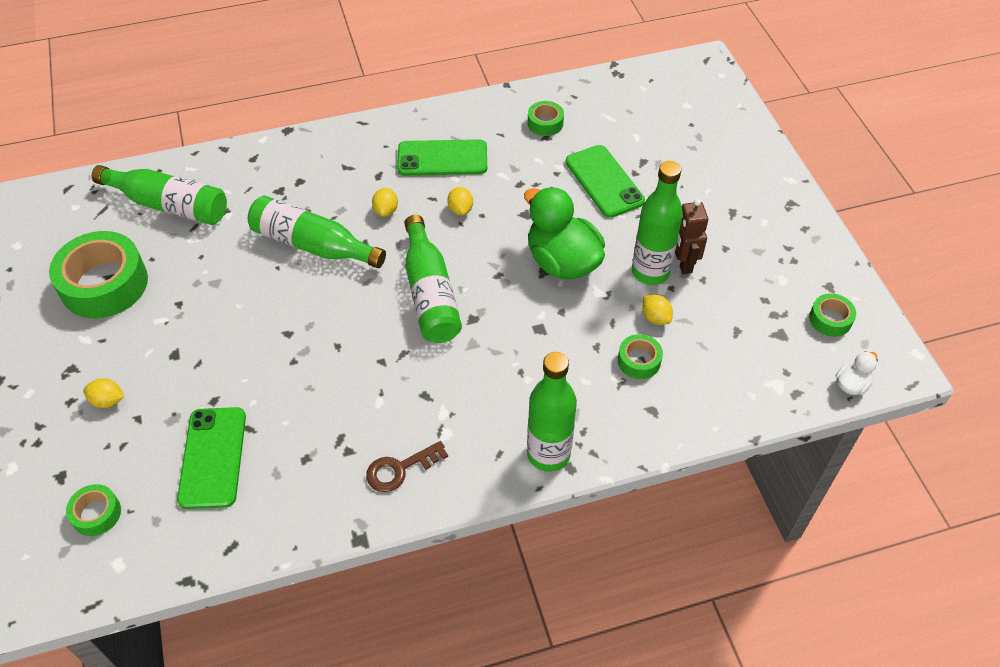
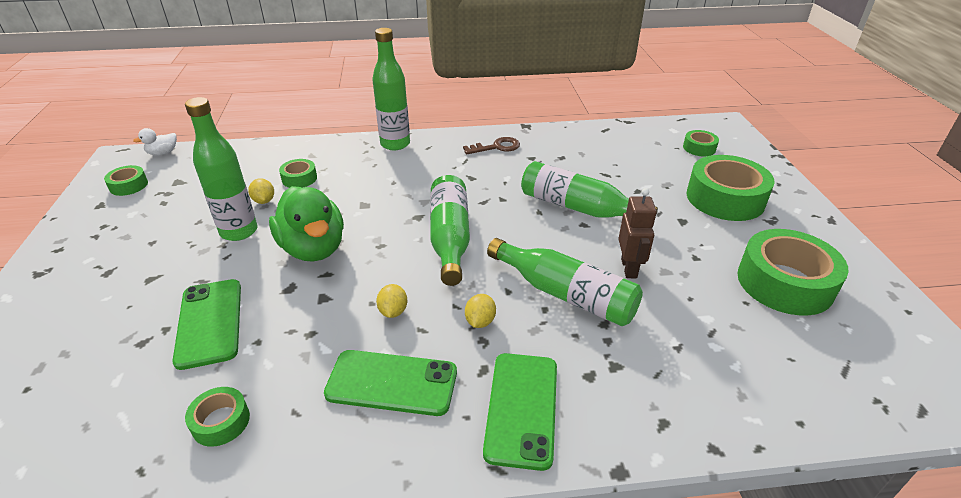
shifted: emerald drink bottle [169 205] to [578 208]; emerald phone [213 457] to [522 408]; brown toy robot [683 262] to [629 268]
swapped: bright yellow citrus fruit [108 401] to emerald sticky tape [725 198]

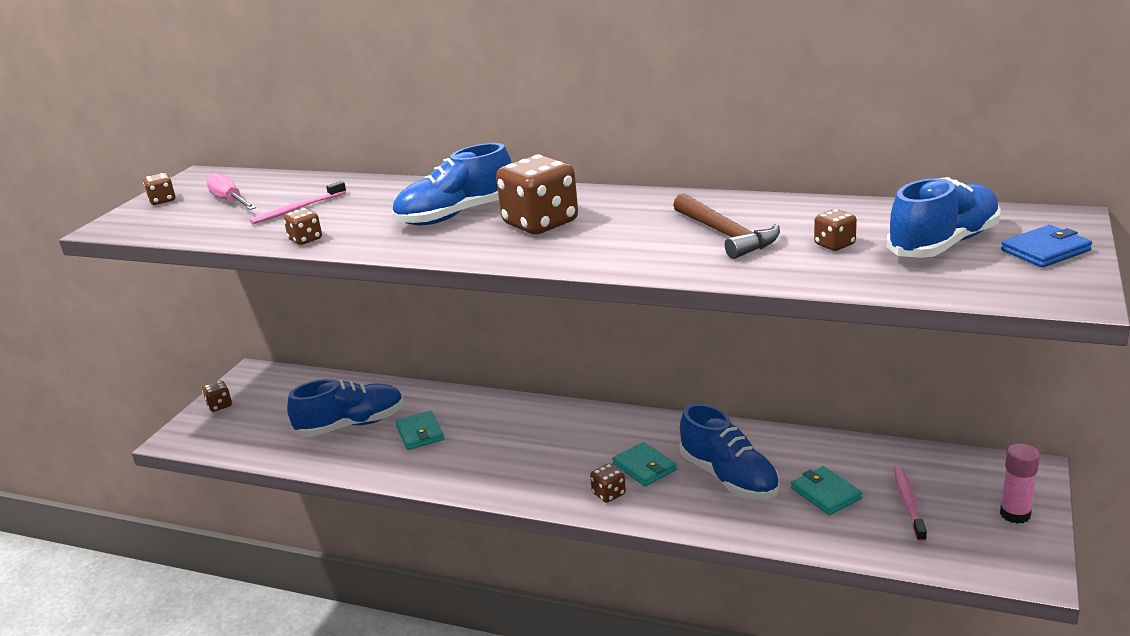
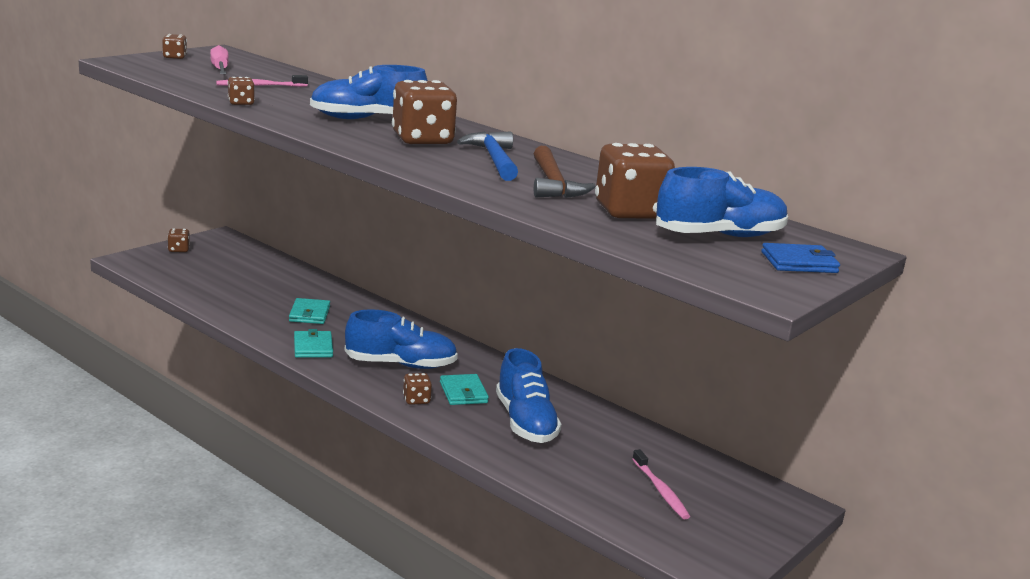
gone: rosy glue [1015 514]
new: royal blue carpenter's hammer [494 159]
shifted: royal blue shoe [351 425] to [400 364]; aqua card wallet [826 493] to [313 347]
rotated: rosy toothbrush [908 504] = [660 490] 135 degrees clockwise
scaled: brown dice [834 245] = [629 212] x2.14

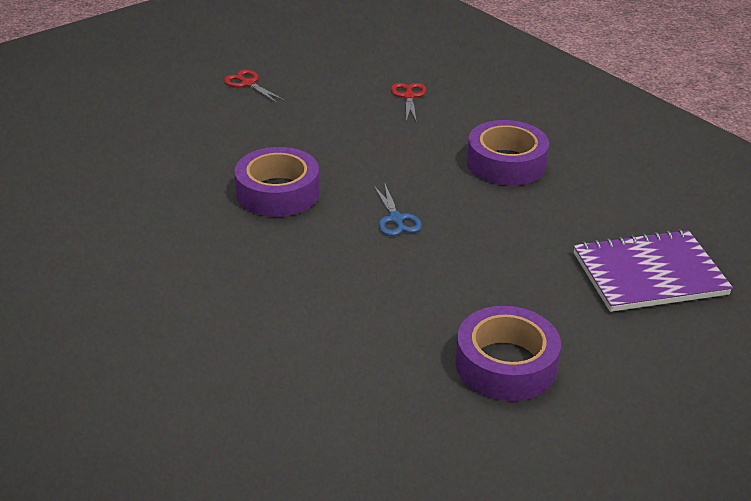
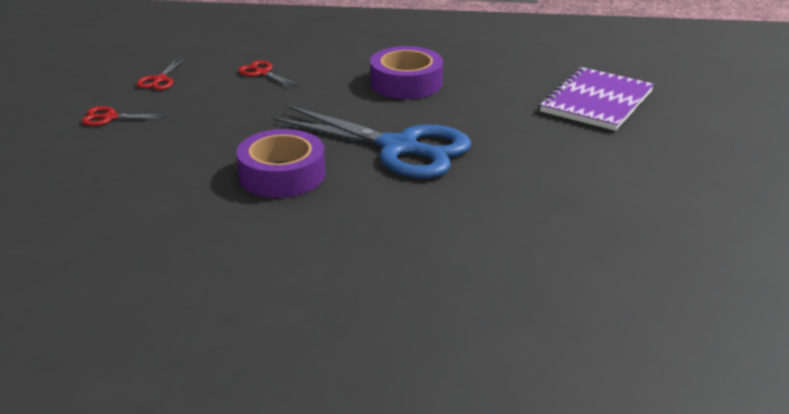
gone: royal purple sticky tape [506 364]
new: red pair of scissors [159 80]
scaled: royal blue pair of scissors [396 219] = [399 148] x2.44

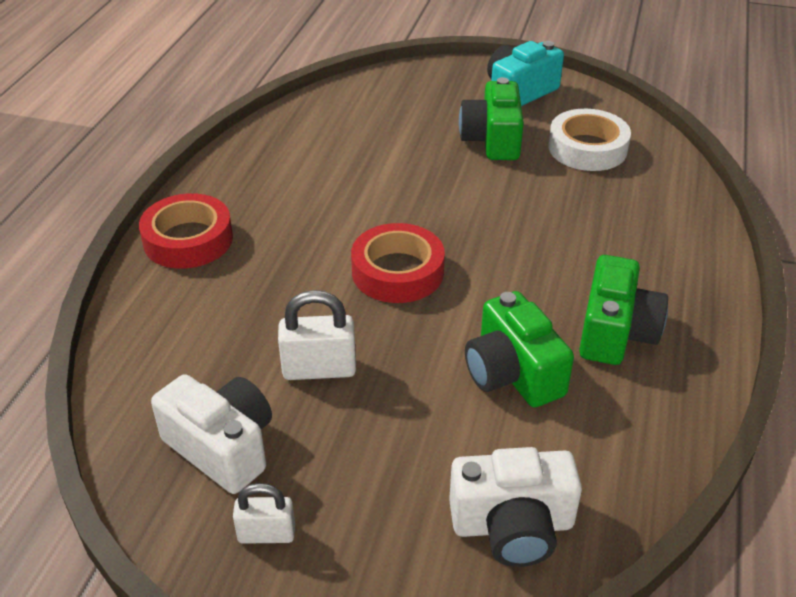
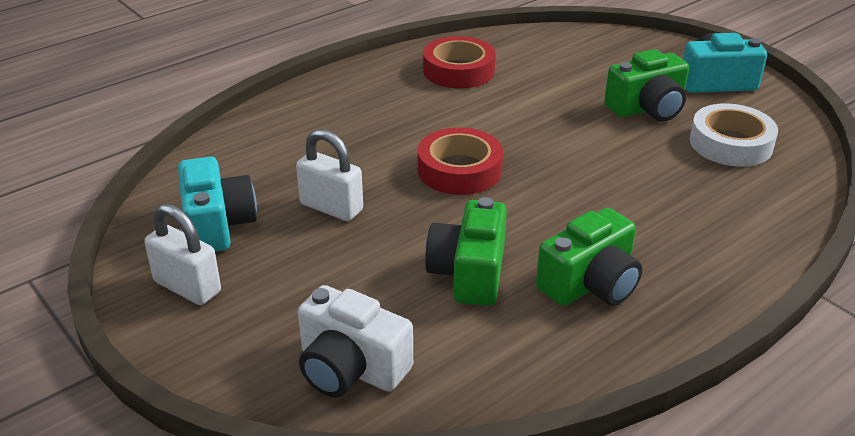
shifted: red sticky tape [188 240] to [458 70]
repainted: pure white compact camera [222 447] to aqua compact camera [217 225]
rotated: emerald compact camera [492 140] = [647 108] 150 degrees counterclockwise
scaled: pure white padlock [266 534] = [187 287] x1.52

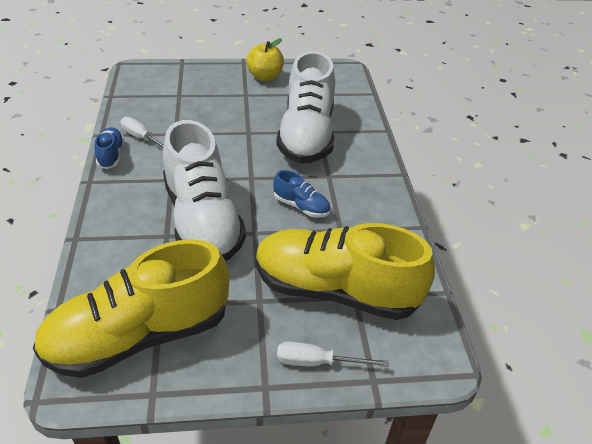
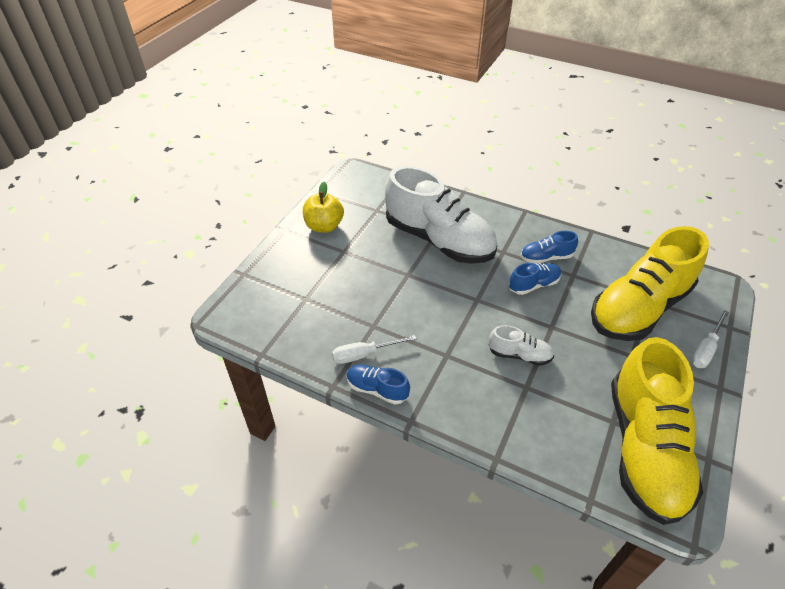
new: royal blue shoe [546 257]
scaled: pure white shoe [202 221] = [519 355] x0.43

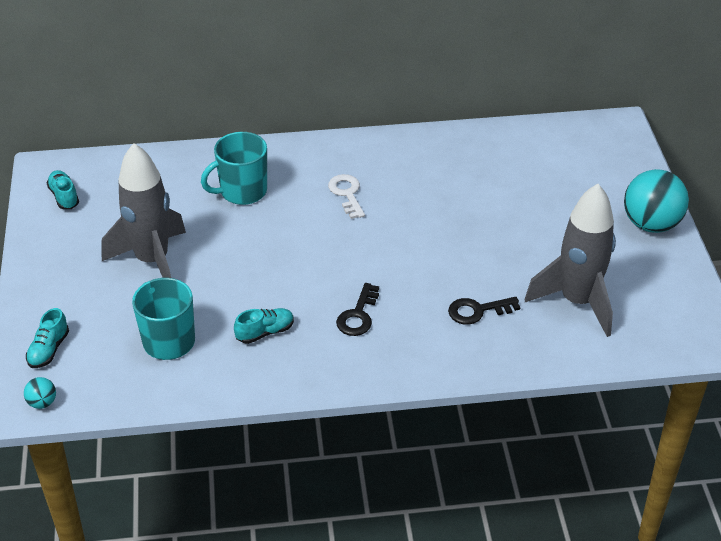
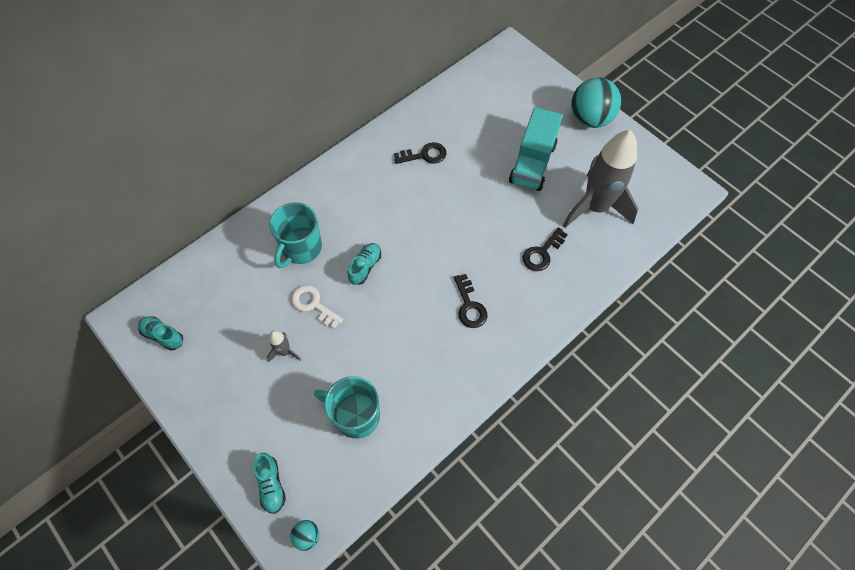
new: black door key [424 155]; aqua toy truck [532 163]
shifted: aqua shoe [265 332] to [365 267]; pure white door key [346 194] to [313 304]
scaled: ash-grey rocket [152 261] = [285 352] x0.41

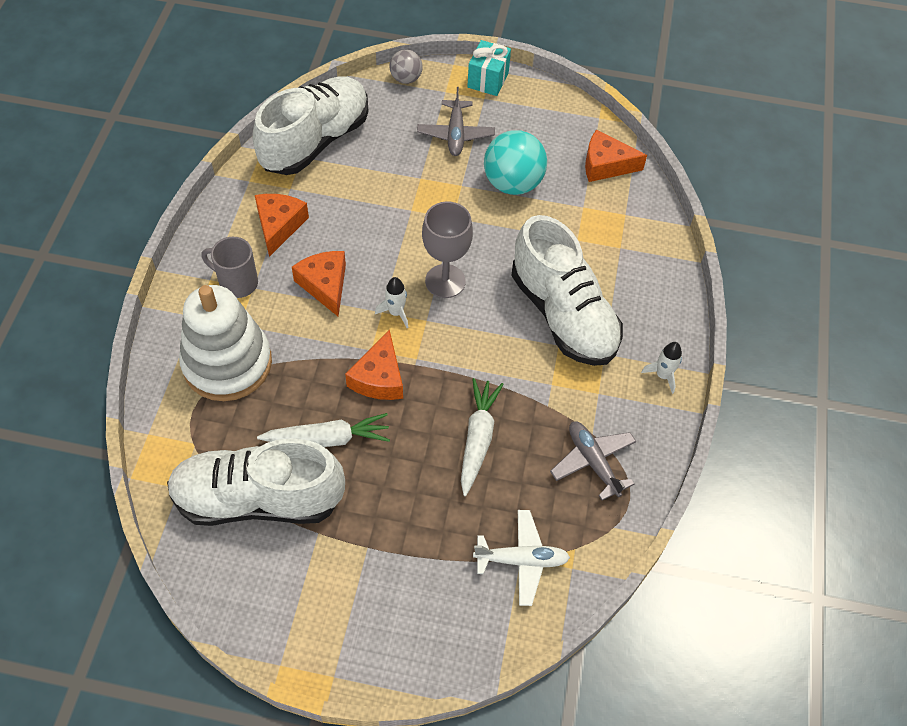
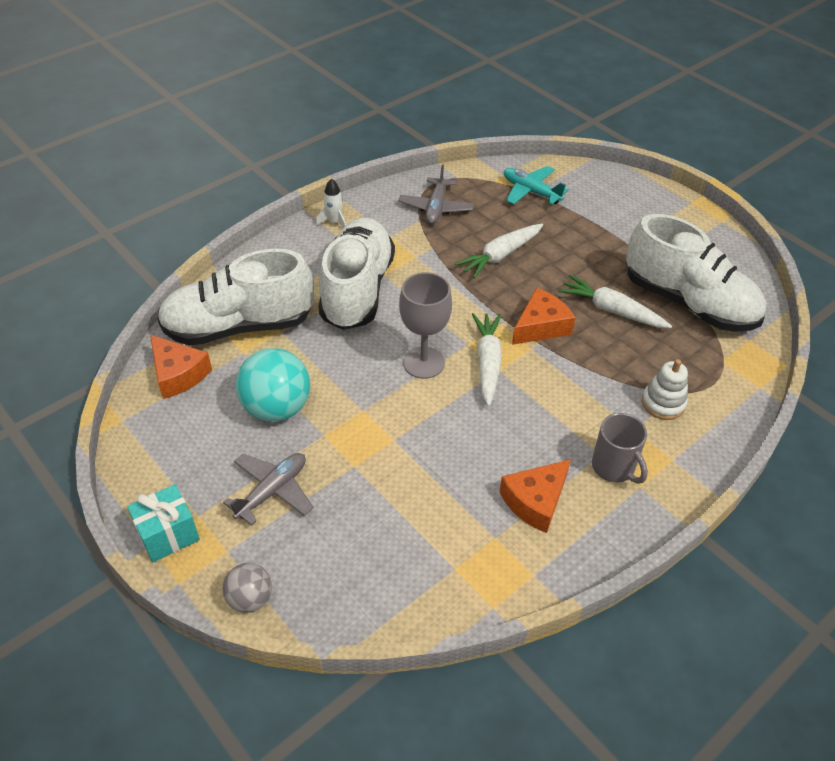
gone: orange cheese wedge [325 285]
shifted: pure white shoe [315 141] to [239 326]
swapped: pure white rocket [396 312] to pure white root vegetable [487 362]
repainted: pure white plane [521 560] to aqua plane [531 191]
scaled: pure white stacking toy [227 363] = [663 403] x0.48

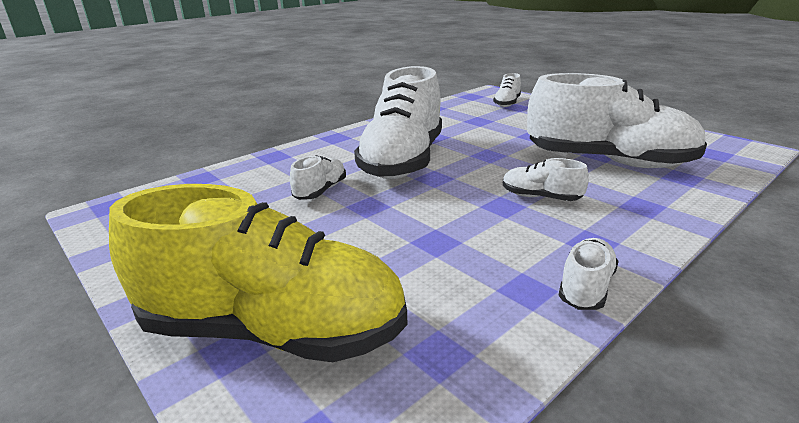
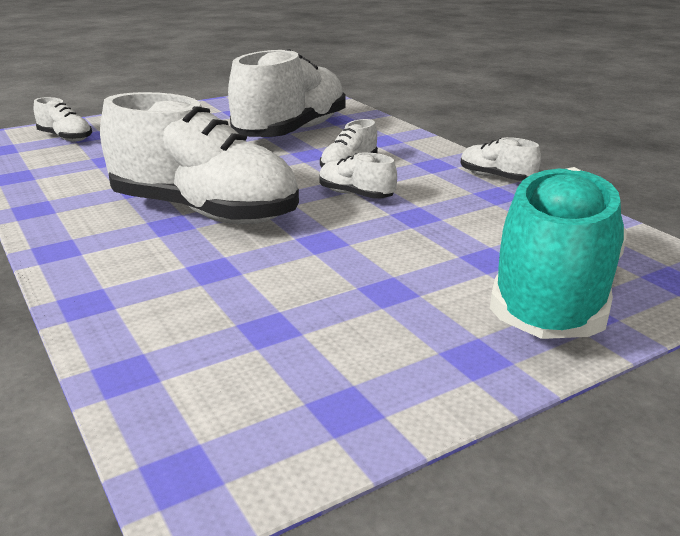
shifted: pure white shoe [320 191] to [355 195]
repainted: bright yellow shoe [273 330] to aqua shoe [554 295]

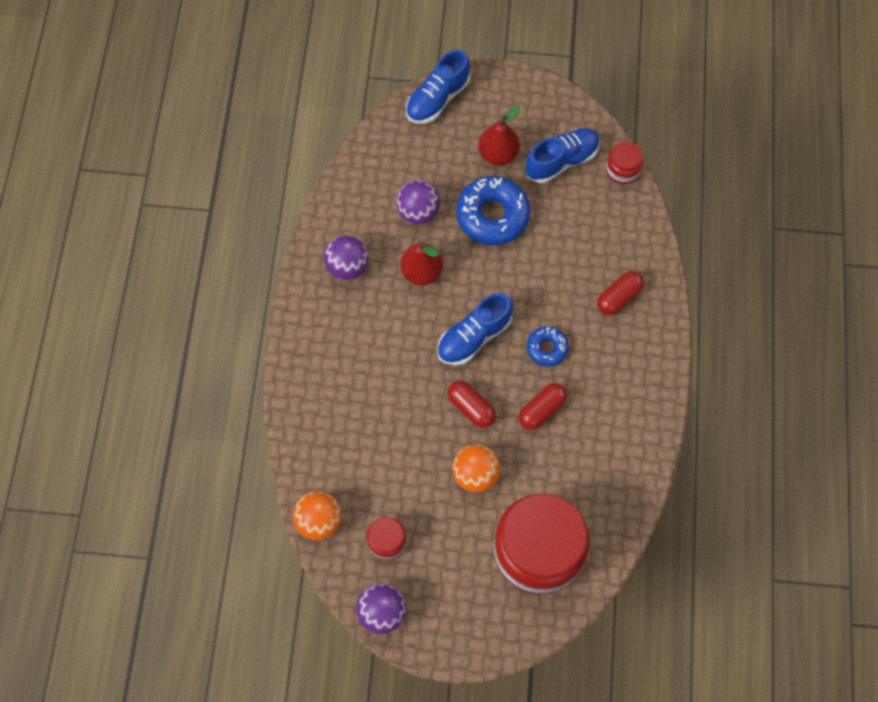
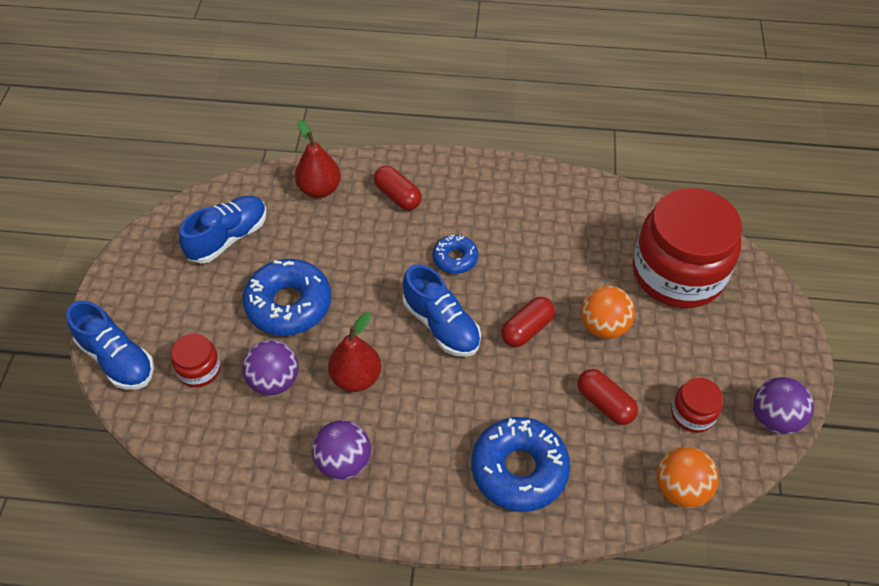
new: royal blue doughnut [519 469]
shifted: red toy pear [498 154] to [319 189]; red pill shape [541 410] to [604 403]; red preserve jar [622 169] to [199 369]
rotated: royal blue shoe [561 161] = [228 238] 75 degrees clockwise

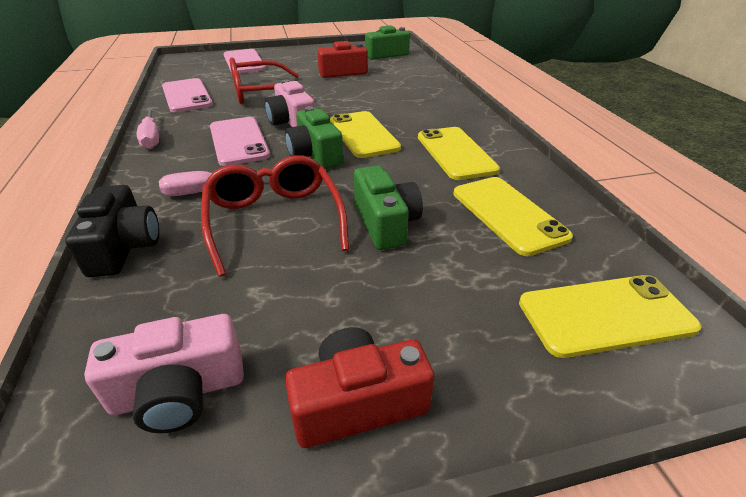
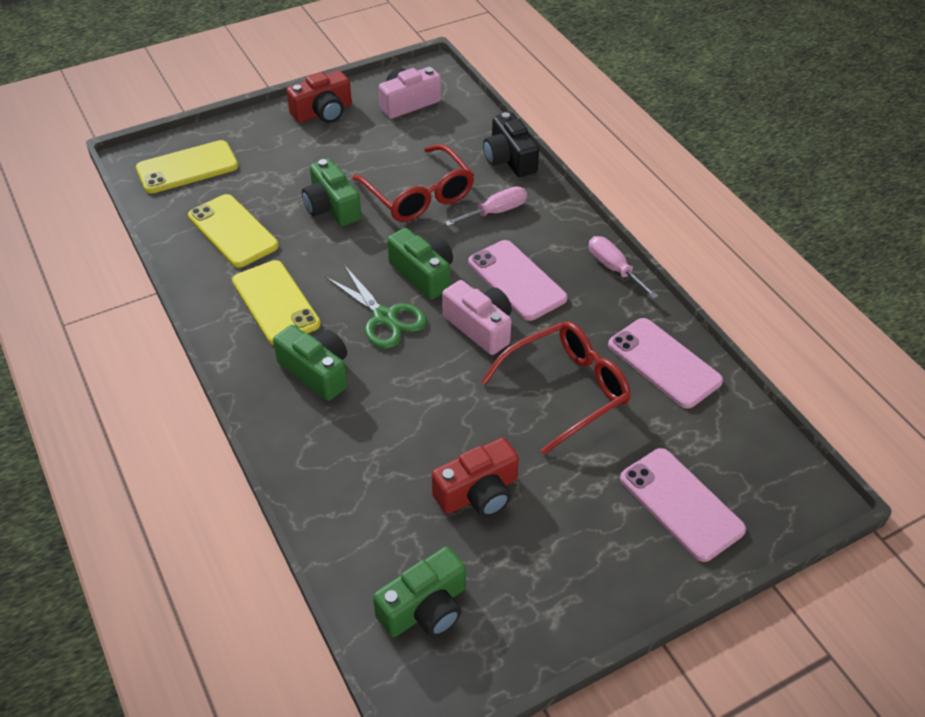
new: emerald compact camera [316 372]
swapped: bright yellow phone [363 134] to emerald pair of scissors [384 317]

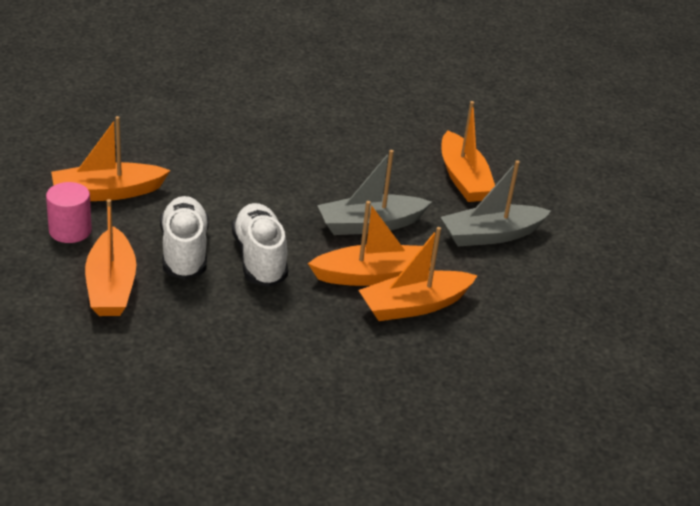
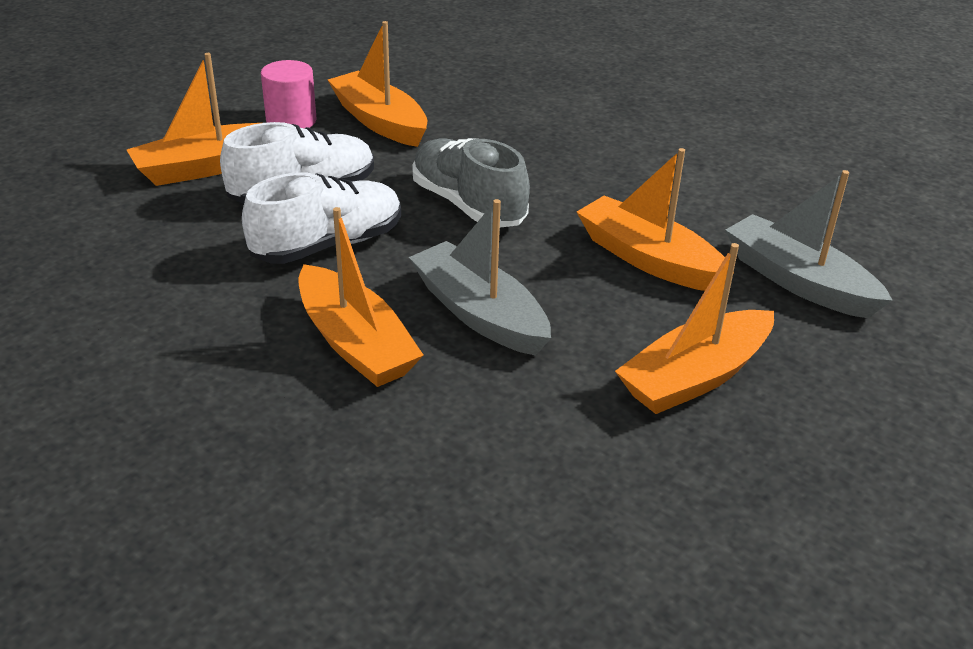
new: ash-grey shoe [468 205]
shifted: orange boat [414 305] to [648 259]; ash-grey boat [491 235] to [798 281]

